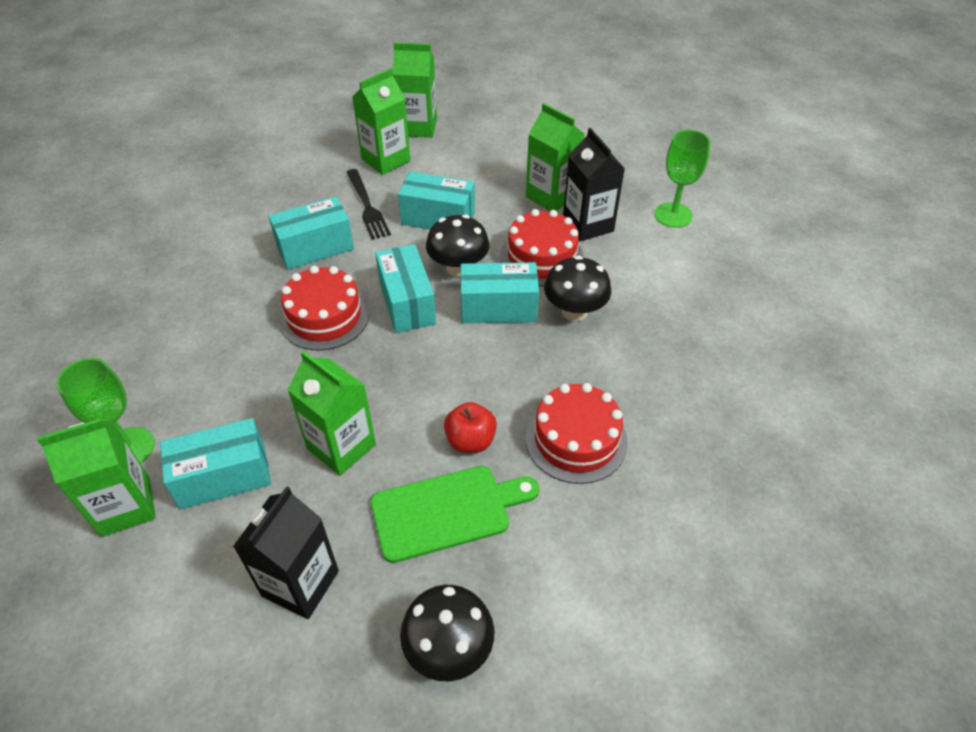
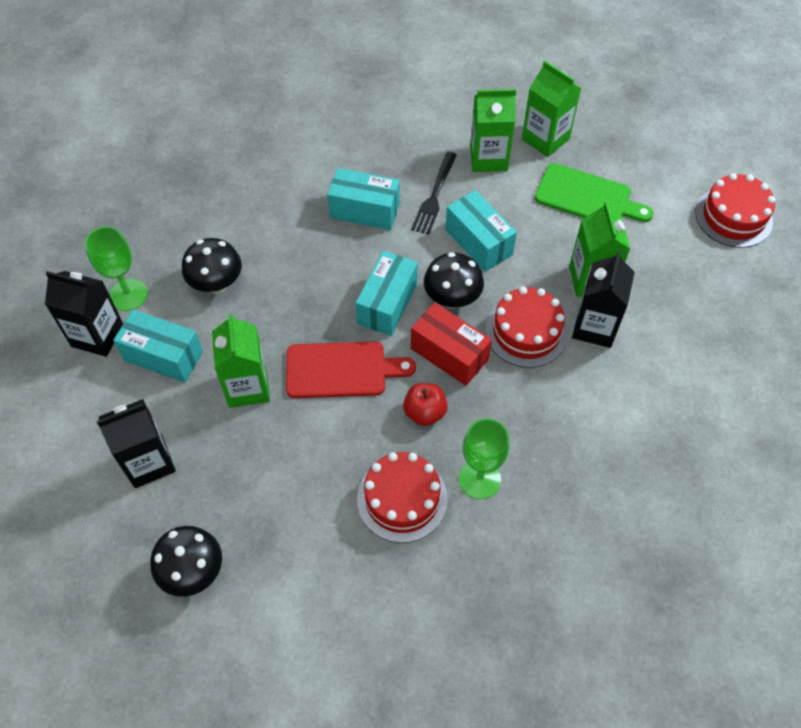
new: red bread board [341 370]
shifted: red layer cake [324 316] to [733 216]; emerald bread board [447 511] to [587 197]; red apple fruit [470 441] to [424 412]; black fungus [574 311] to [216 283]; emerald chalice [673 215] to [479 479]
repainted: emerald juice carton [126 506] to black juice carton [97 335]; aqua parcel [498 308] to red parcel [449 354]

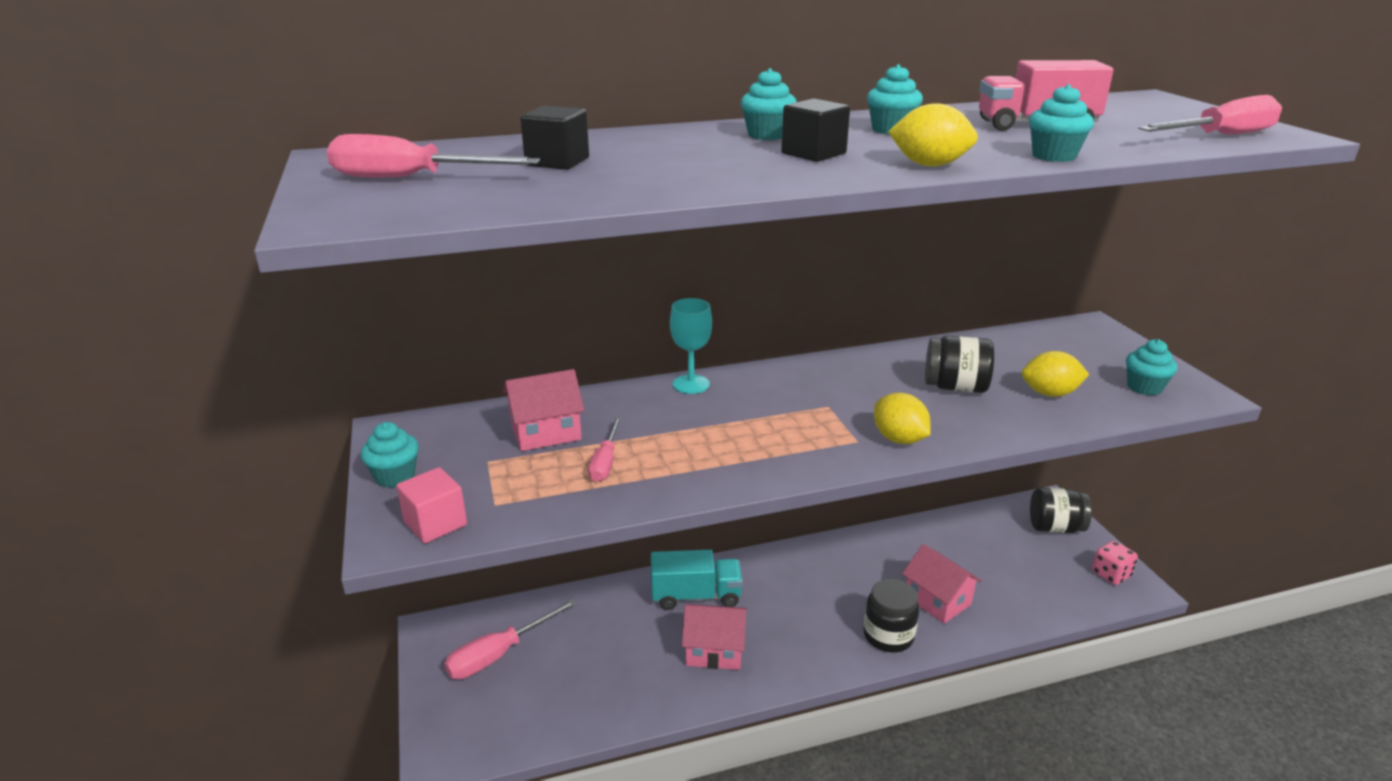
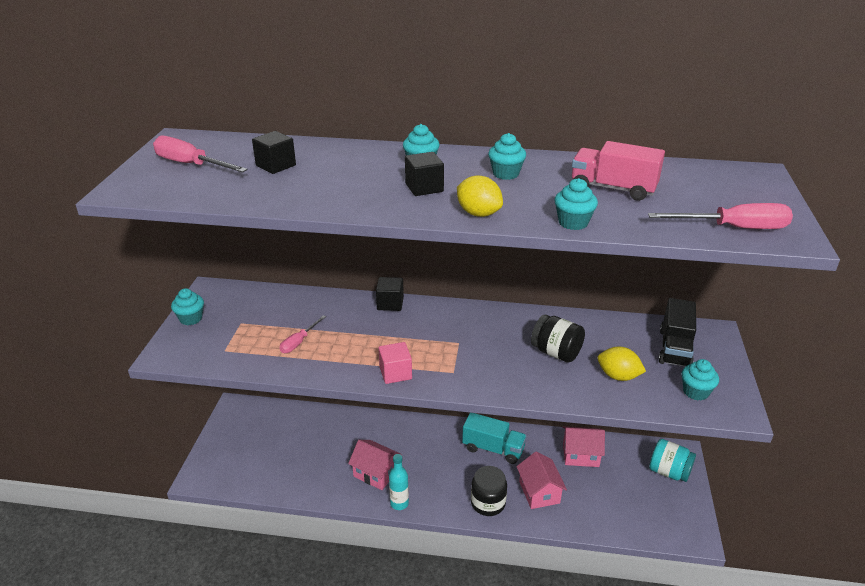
gone: rosy screwdriver [499 654]; bright yellow citrus fruit [899 439]; rosy dice [1110 574]
new: aqua drink bottle [399 503]; black toy truck [674 348]
shifted: rosy block [435 523] to [395 373]; rosy toy house [546 432] to [580 455]; aqua toy truck [696 596] to [493 449]
swapped: aqua chalice [691 384] to black block [390 303]
repainted: black preserve jar [1055 527] to aqua preserve jar [669 472]

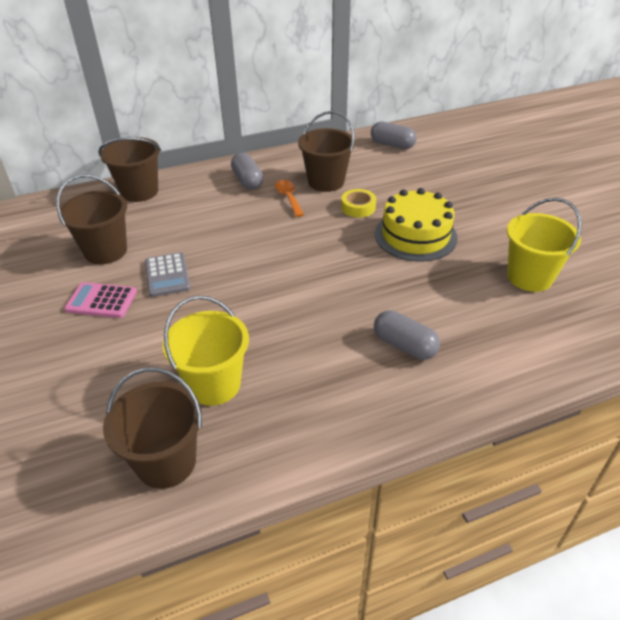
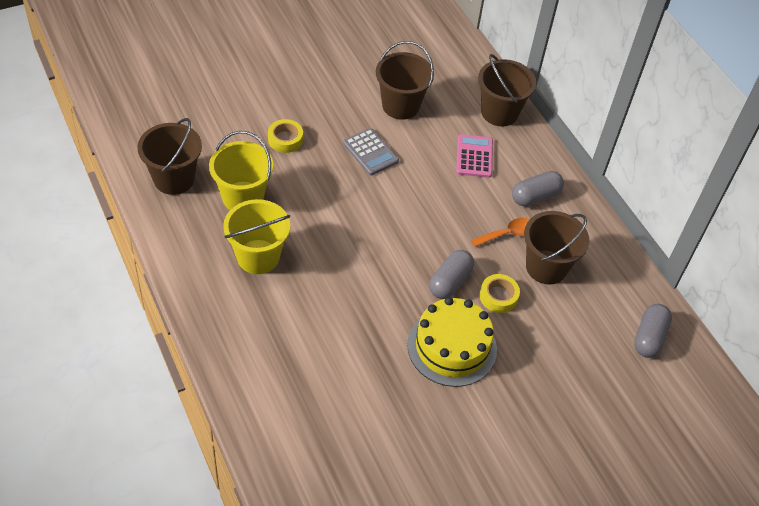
new: bright yellow sticky tape [285 139]
shifted: rosy calculator [101 301] to [474 156]; ash-grey pill shape [404 345] to [450 282]; bright yellow pail [529 277] to [258 257]
rotated: ash-grey calculator [167 275] = [370 152] 105 degrees counterclockwise

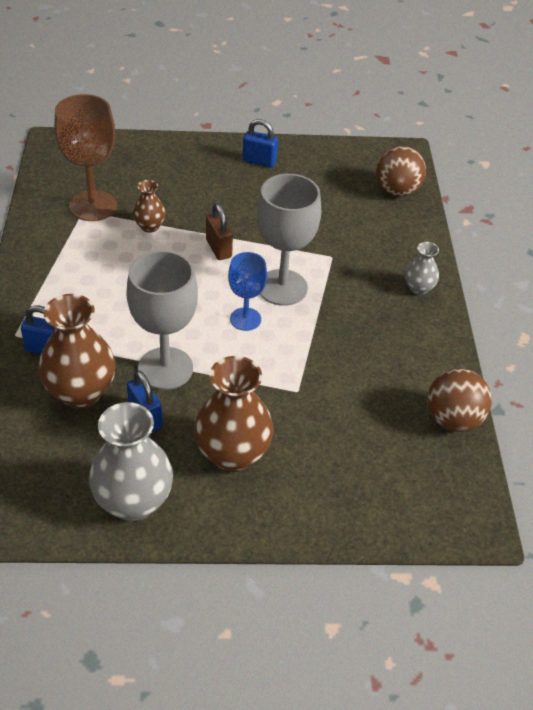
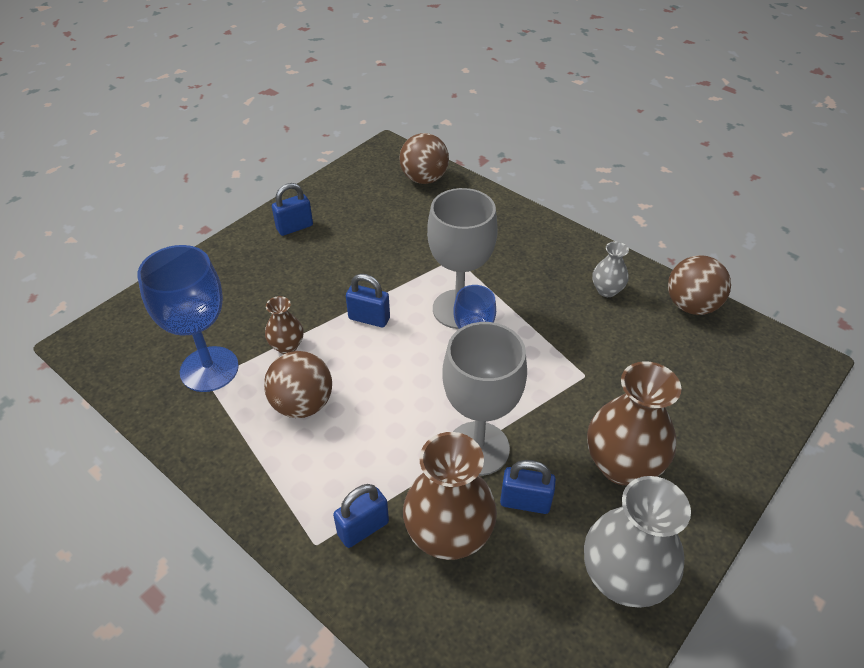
new: brown play ball [302 404]
shifted: ash-grey vase [418 288] to [607 290]
repainted: brown chalice [93 206] to royal blue chalice [209 369]; brown padlock [218 248] to royal blue padlock [369 318]

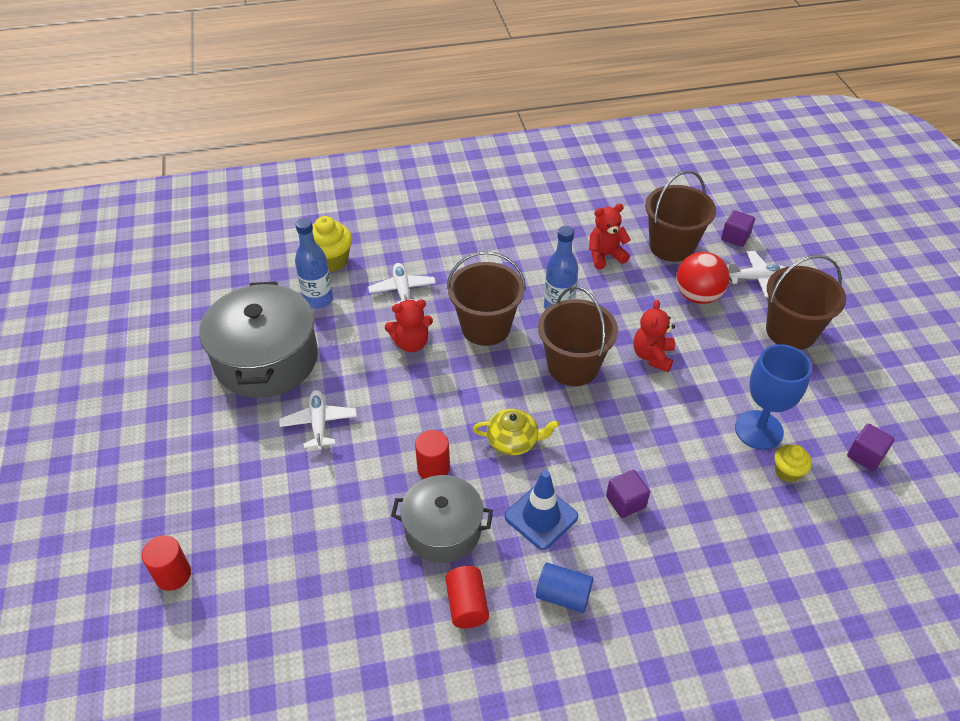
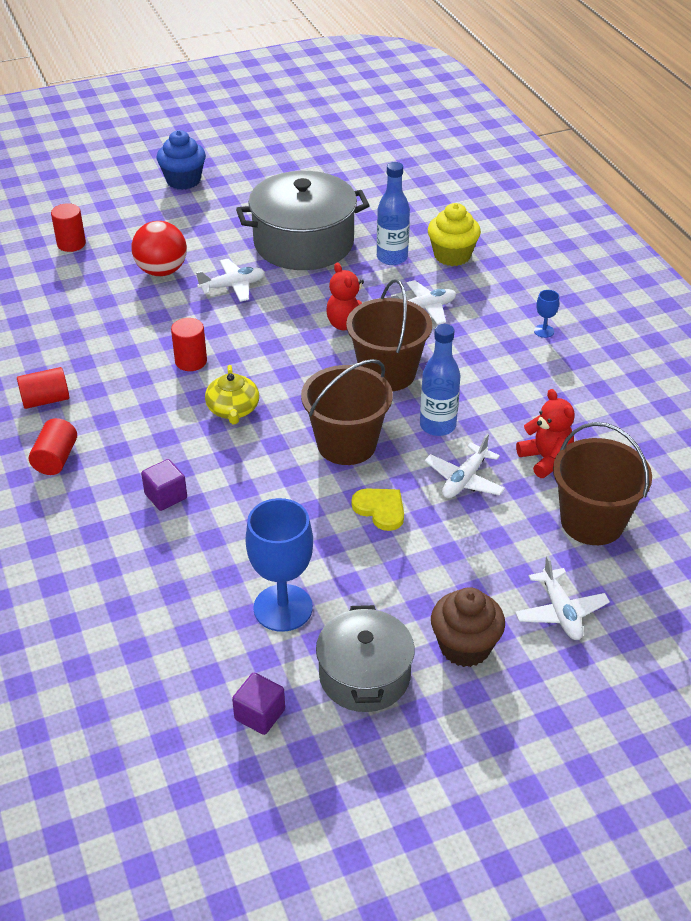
gone: royal blue traffic cone [541 517]; royal purple block [735 237]; bright yellow cupcake [787 472]
new: royal blue cupcake [183 180]; pure white plane [464 480]; royal blue chalice [544 331]
shifted: ash-grey stockpot [443 529] to [364 675]; red play ball [697 296] to [162 271]
swapped: red teddy [652 356] to bright yellow heart shape [380 509]; brown pail [791 331] to brown cupcake [465 646]
repainted: royal blue solid cylinder [563 595] to red solid cylinder [56 459]

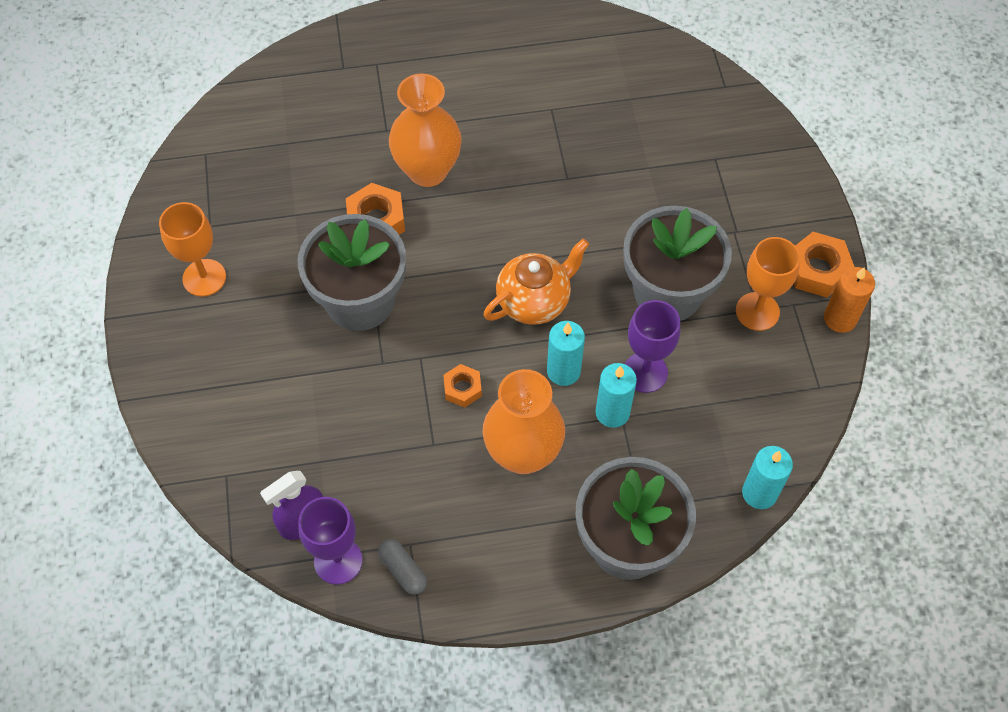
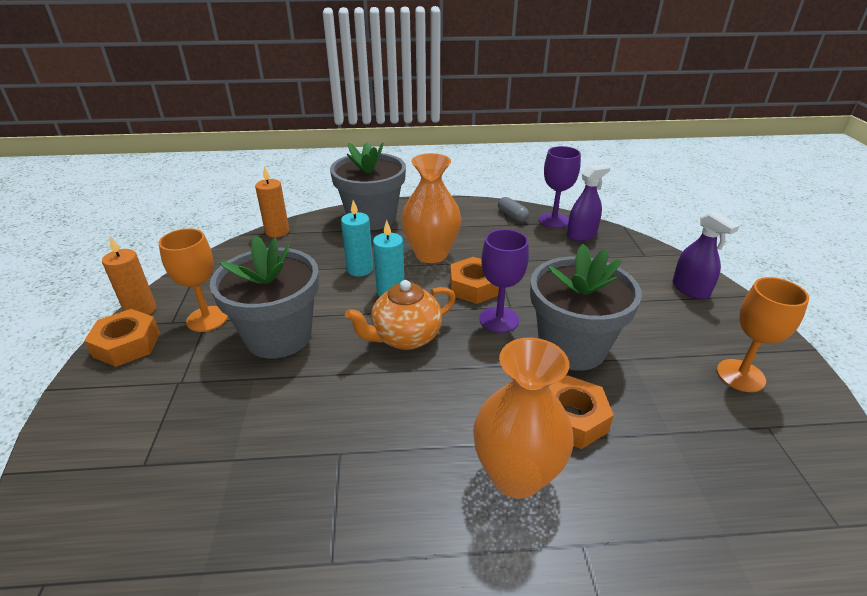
new: royal purple spray bottle [690 289]
shifted: royal purple chalice [645 372] to [499 320]
repainted: aqua wax candle [759 493] to orange wax candle [277 231]
scaled: orange nut [462 388] = [474 287] x1.63

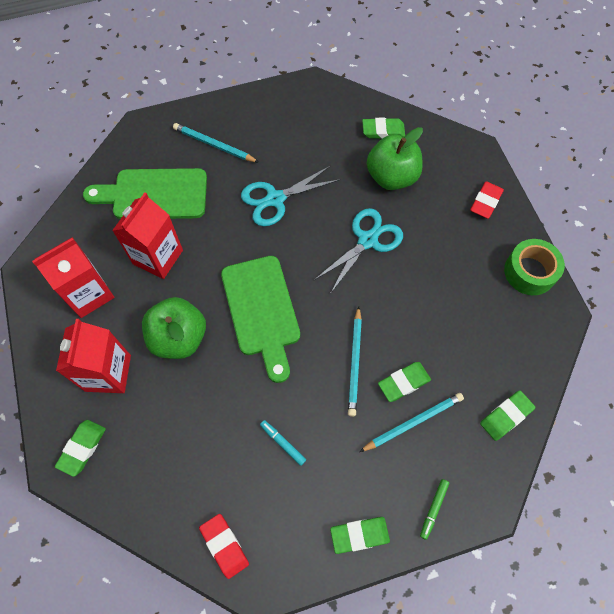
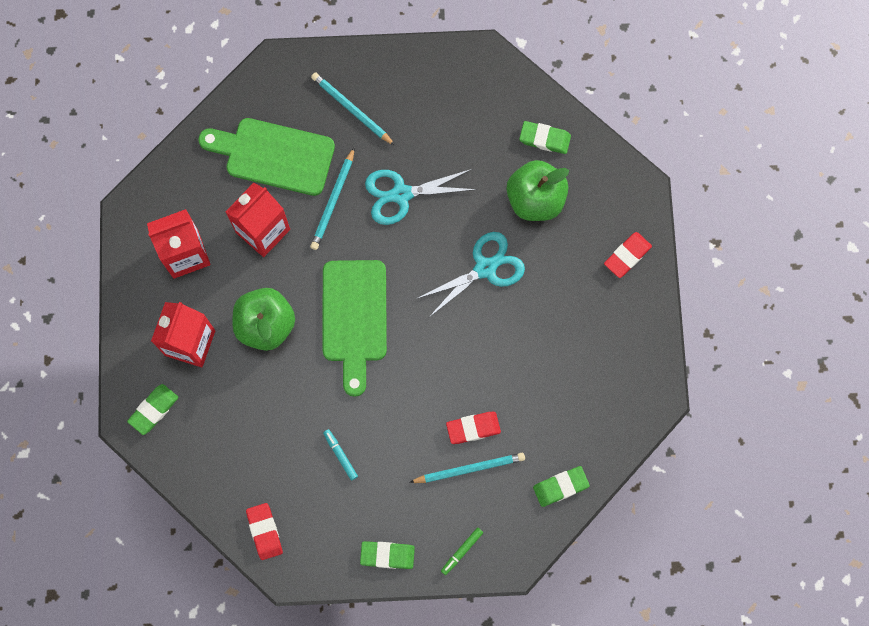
gone: emerald sticky tape [529 272]
shifted: aqua lead pencil [354 362] to [333 201]
repainted: emerald pencil eraser [403 382] to red pencil eraser [473 428]

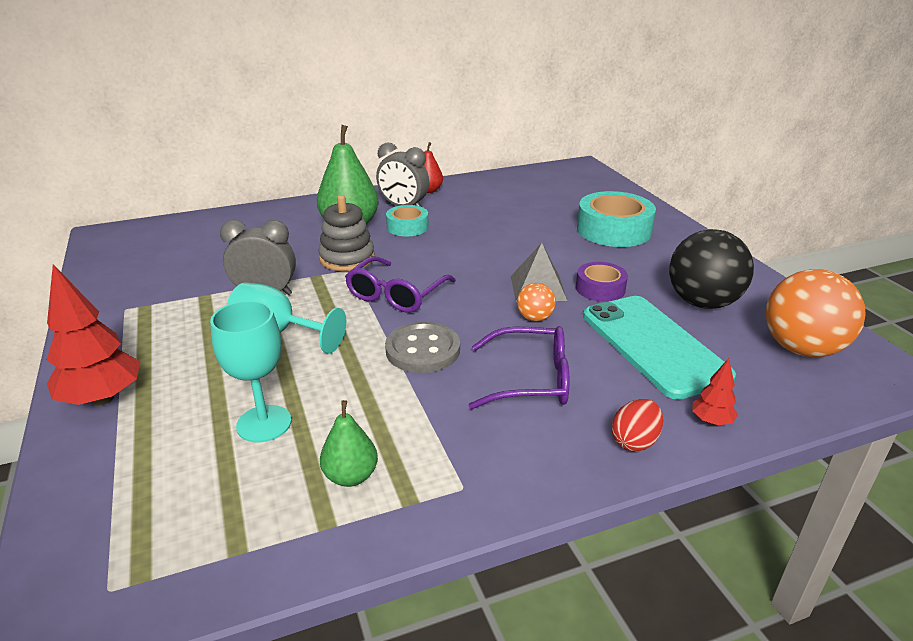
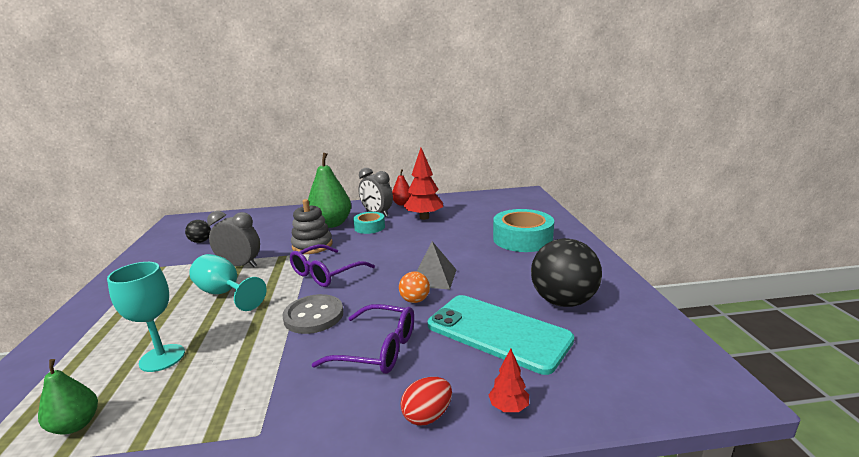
gone: royal purple sticky tape [600 288]; orange play ball [801 349]
new: black play ball [201 241]
shifted: red fir tree [103 398] to [424 217]; emerald toy pear [351 476] to [76 425]
rotated: aqua phone [653 345] = [498 332] 45 degrees counterclockwise

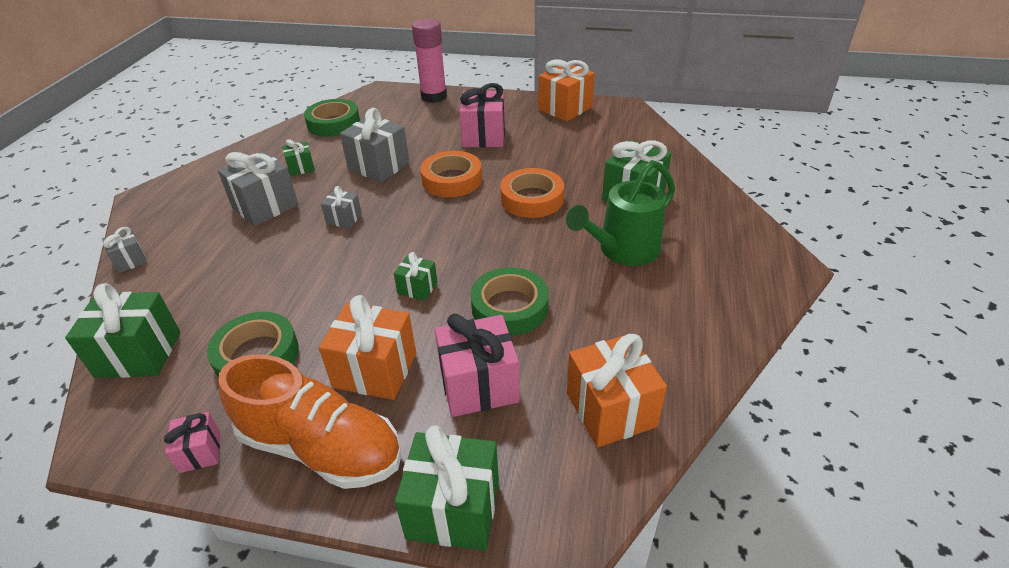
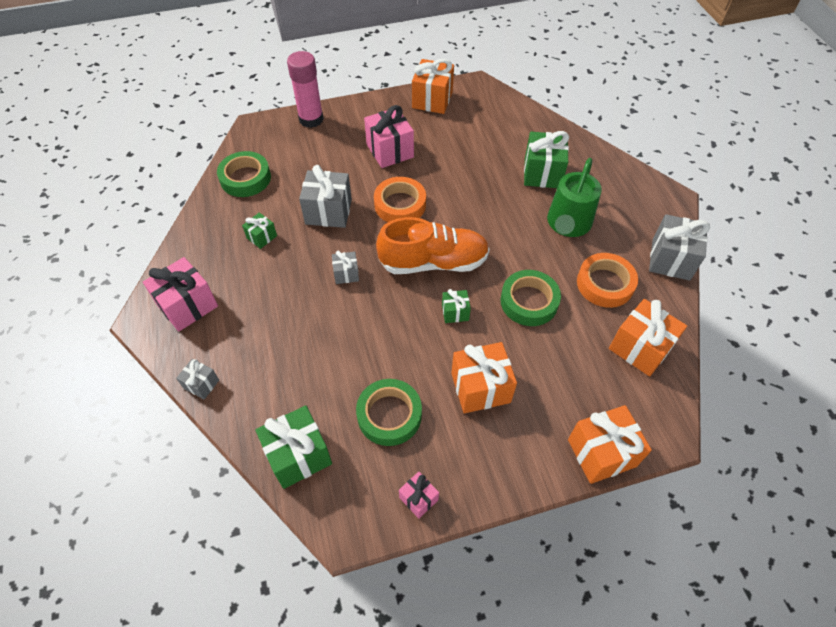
shifted: ash-grey gift [265 206] to [670 259]; orange shoe [321 447] to [433 262]; rosy gift [479 385] to [187 305]; orange sticky tape [532 199] to [605 284]
repainted: emerald gift [453 509] to orange gift [601 453]

